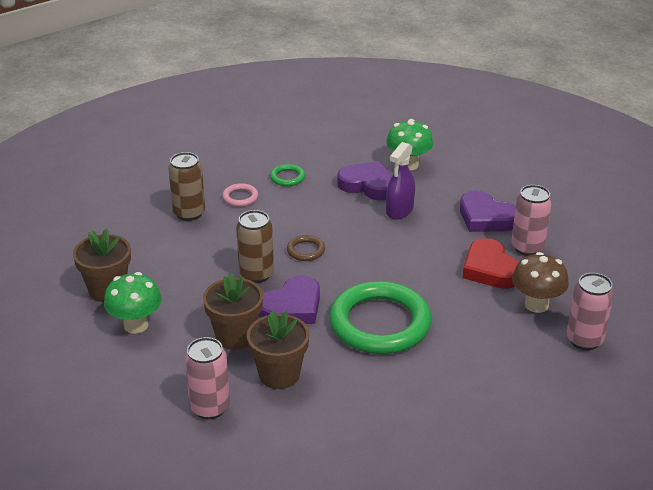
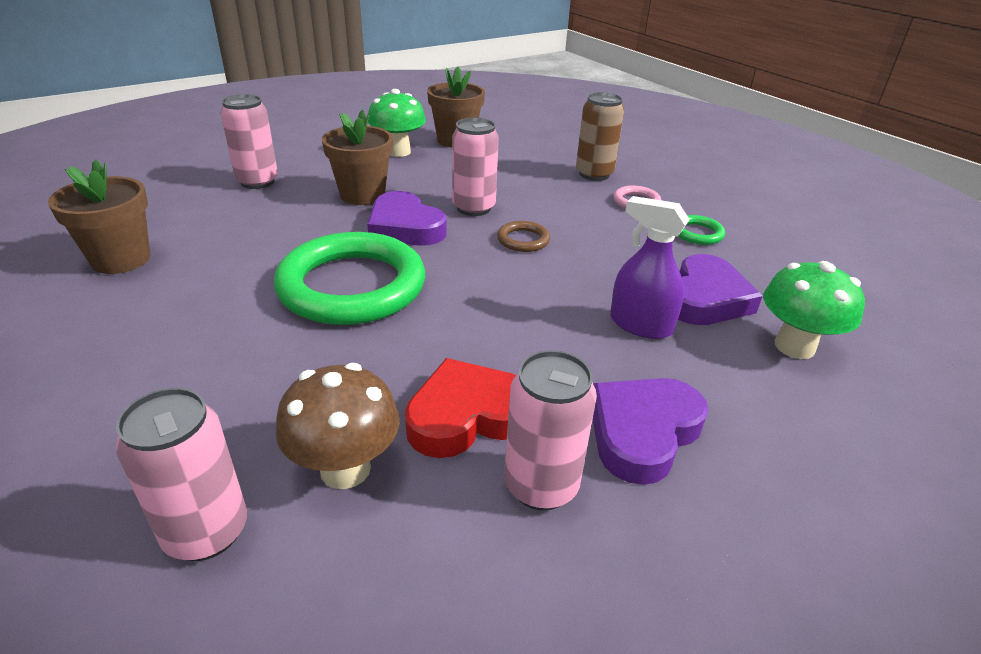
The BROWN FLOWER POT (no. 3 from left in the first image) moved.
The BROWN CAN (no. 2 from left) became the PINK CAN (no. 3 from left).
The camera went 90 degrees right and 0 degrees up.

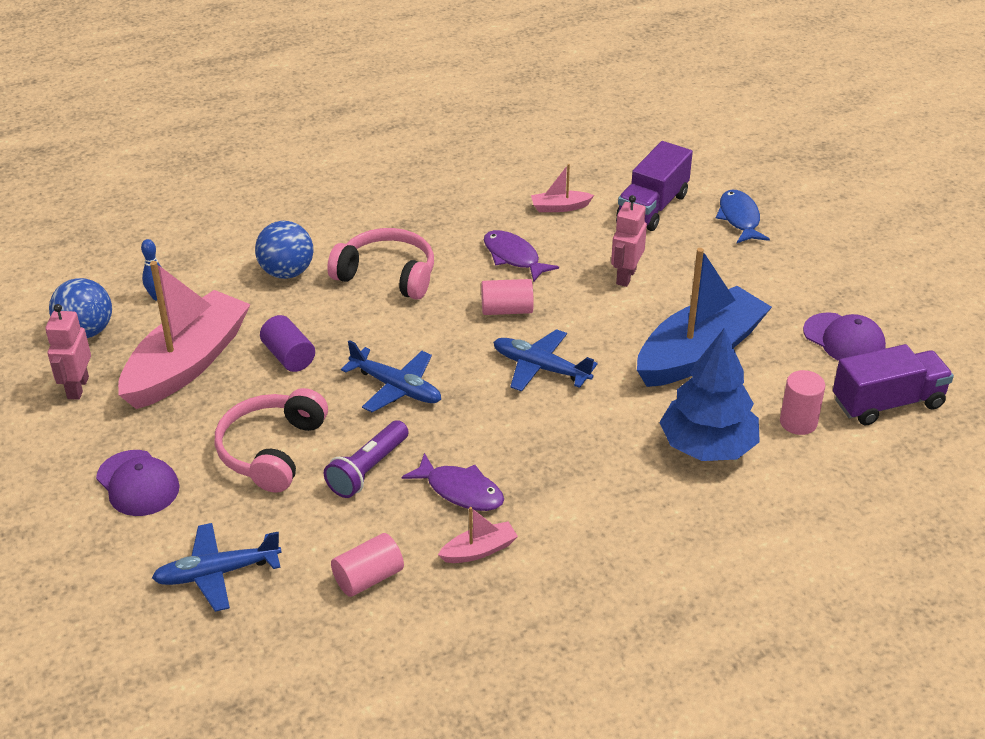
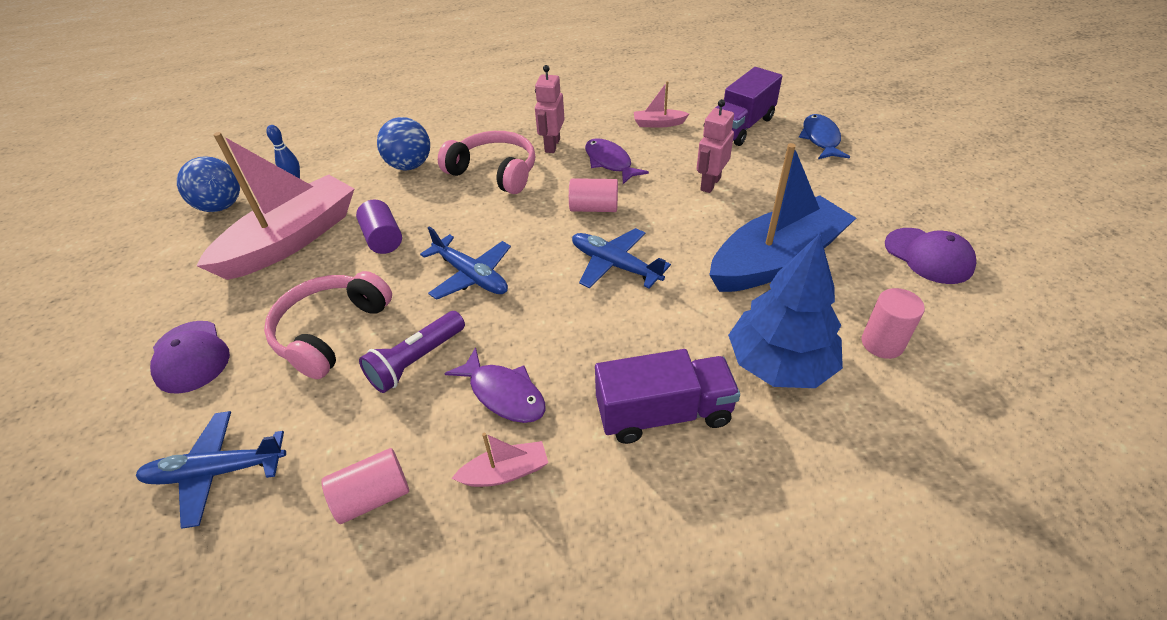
The PINK ROBOT (no. 1 from left) moved.
The PURPLE TRUCK (no. 2 from left in the first image) moved.
The camera went 10 degrees right and 5 degrees up.

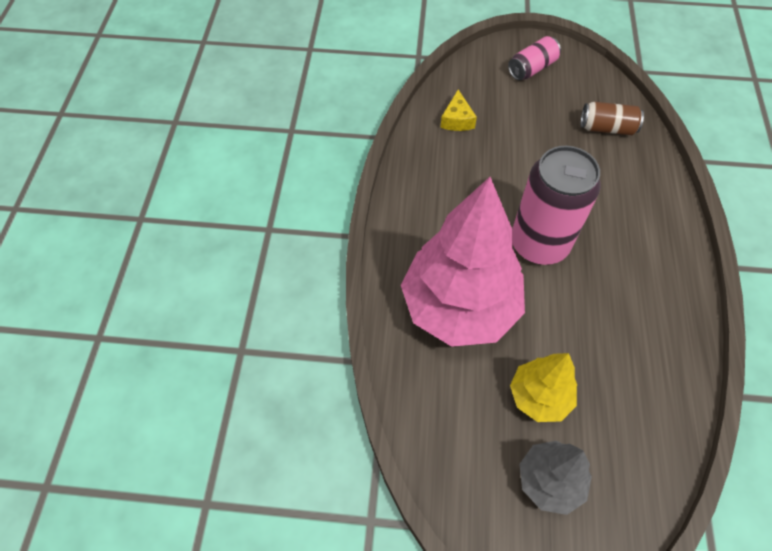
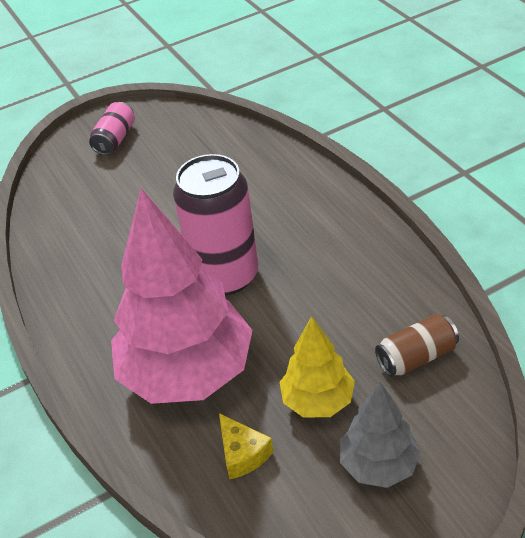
The YELLOW CHEESE moved.
The BROWN CAN moved.
The camera went 30 degrees left and 15 degrees down.

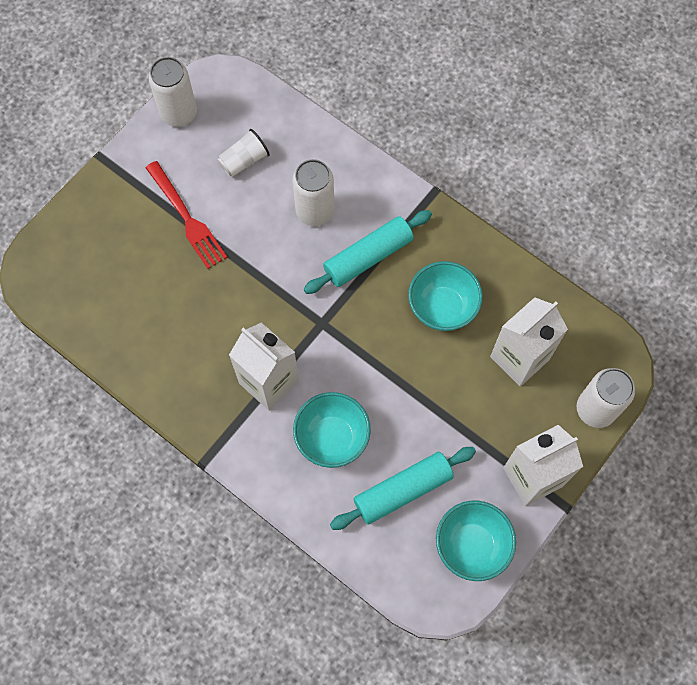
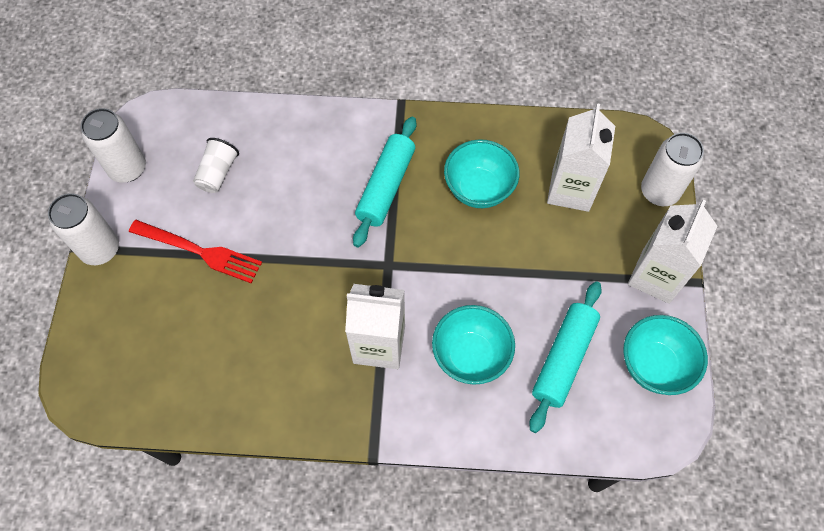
The WHITE CAN (no. 2 from left in the first image) moved.
The camera went 35 degrees left and 5 degrees down.

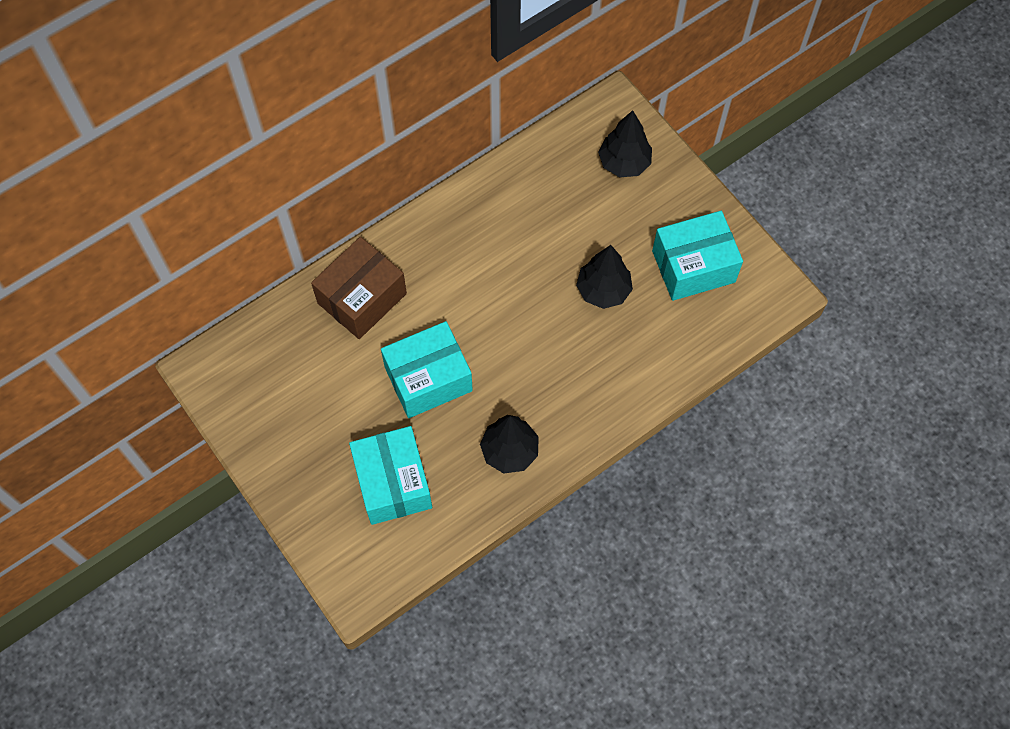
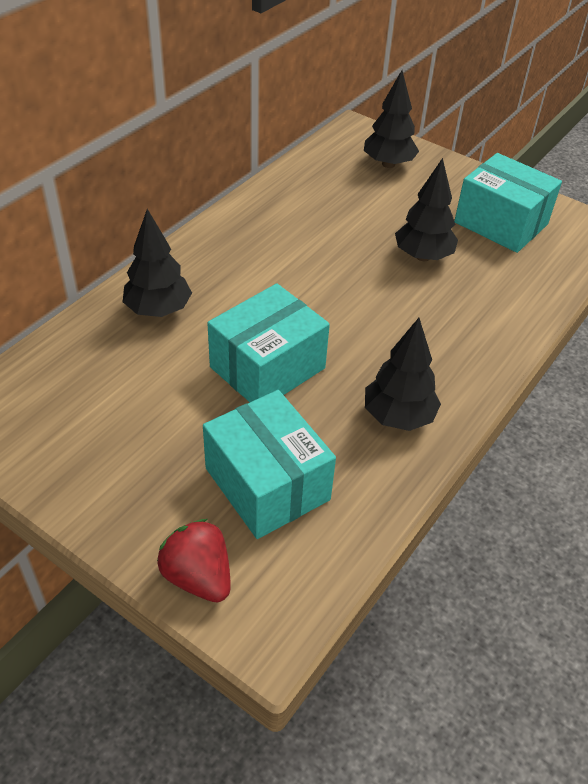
The RED STRAWBERRY appeared.
The BROWN BOX was replaced by the BLACK TREE (no. 1 from left).
The TURQUOISE BOX (no. 3 from left) turned 75 degrees clockwise.
The camera went 20 degrees left and 20 degrees down.

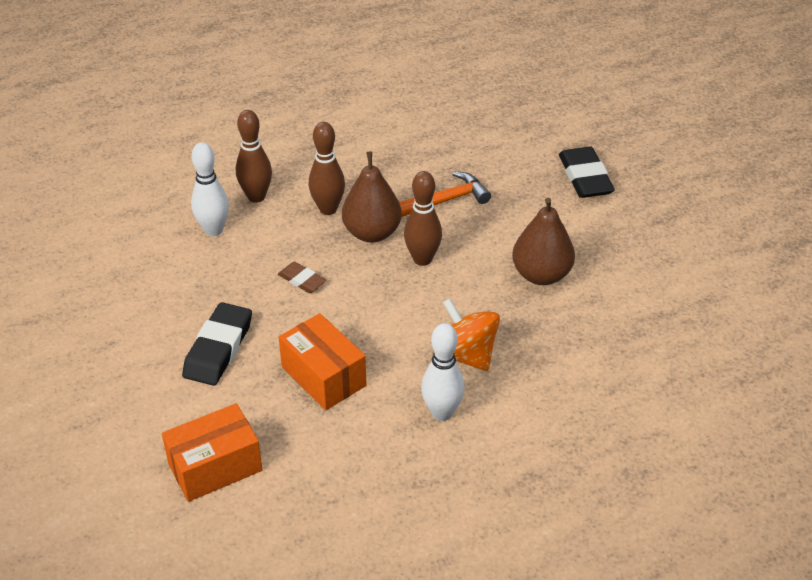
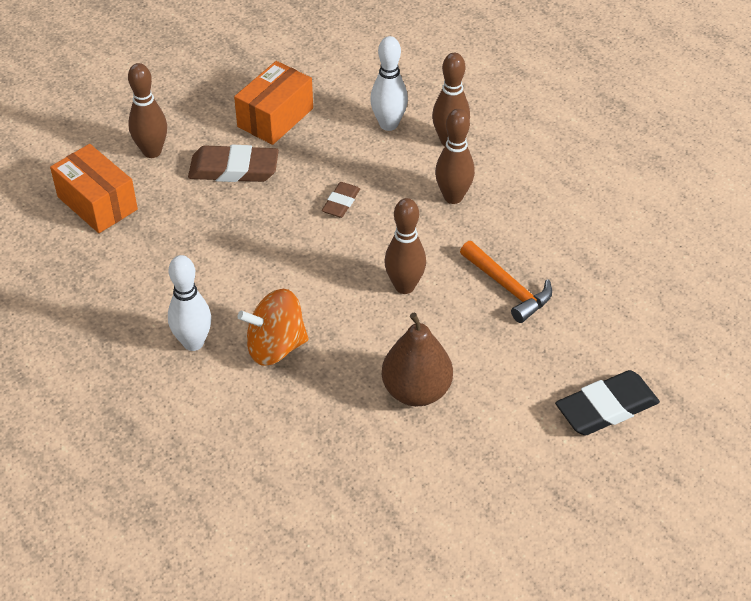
The BROWN PEAR (no. 1 from left) disappeared.
The BROWN BOWLING PIN (no. 1 from left) appeared.
The ORANGE BOX (no. 2 from left) moved.
The BLACK ERASER (no. 1 from left) became the BROWN ERASER (no. 1 from left).
The ORANGE SPINNING TOP turned 135 degrees counterclockwise.
The camera went 75 degrees right and 5 degrees up.

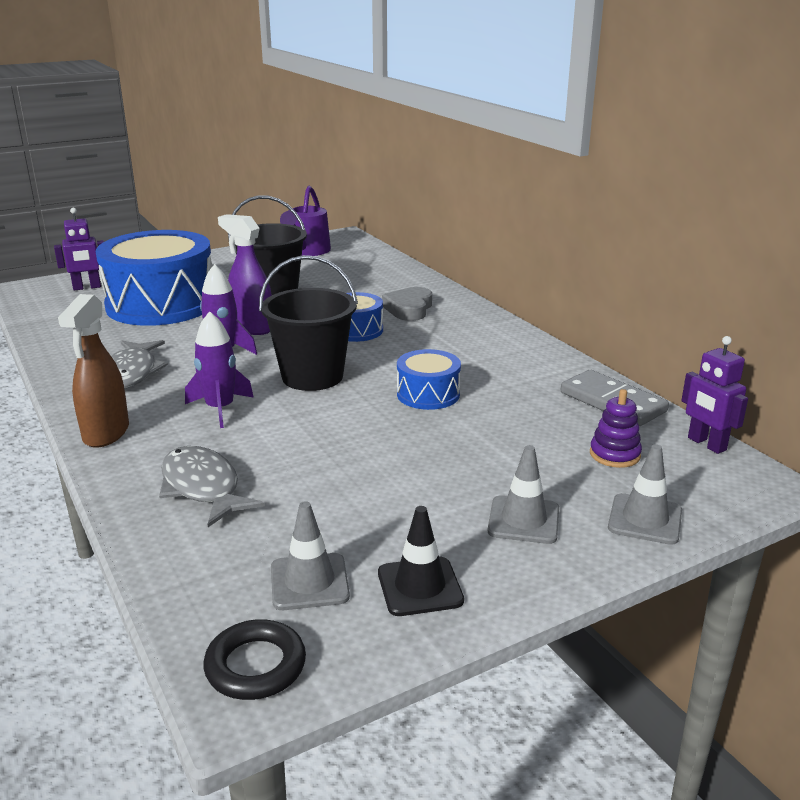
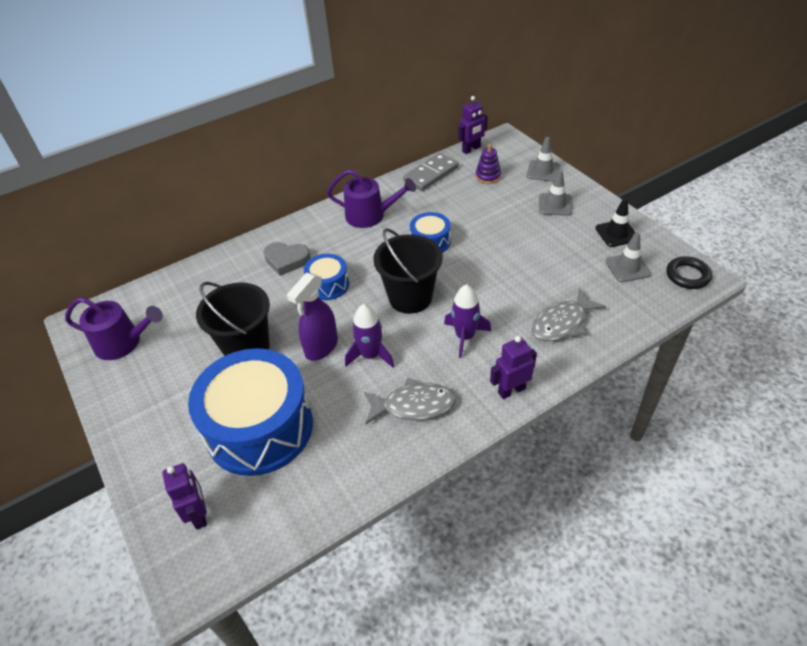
The PURPLE WATERING CAN (no. 2 from left) appeared.
The BROWN SPRAY BOTTLE was replaced by the PURPLE ROBOT (no. 3 from left).
The camera went 90 degrees left and 20 degrees up.

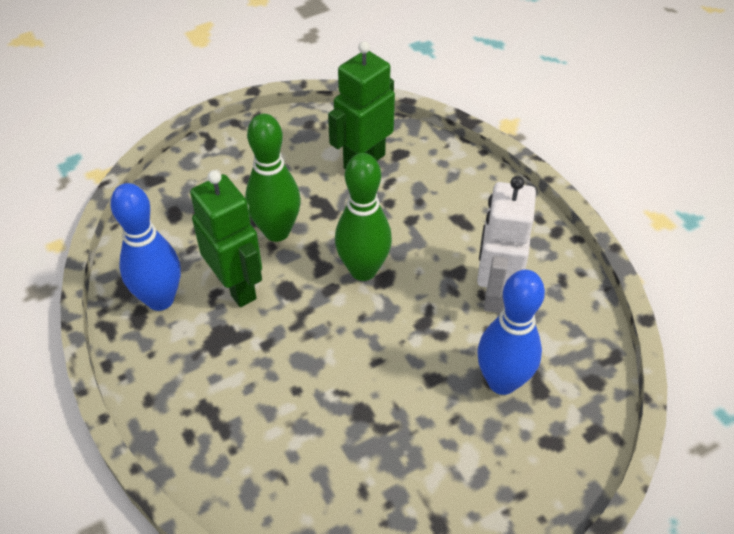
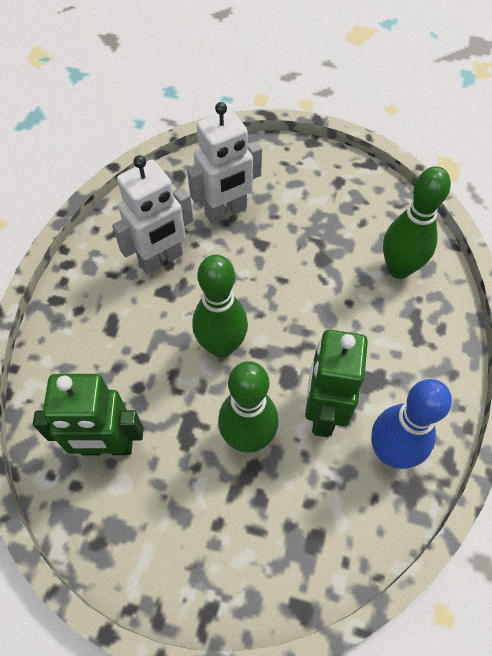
The GREEN BOWLING PIN (no. 3 from left) appeared.
The BLUE BOWLING PIN (no. 2 from left) was replaced by the WHITE ROBOT (no. 2 from left).
The camera went 135 degrees left and 10 degrees up.

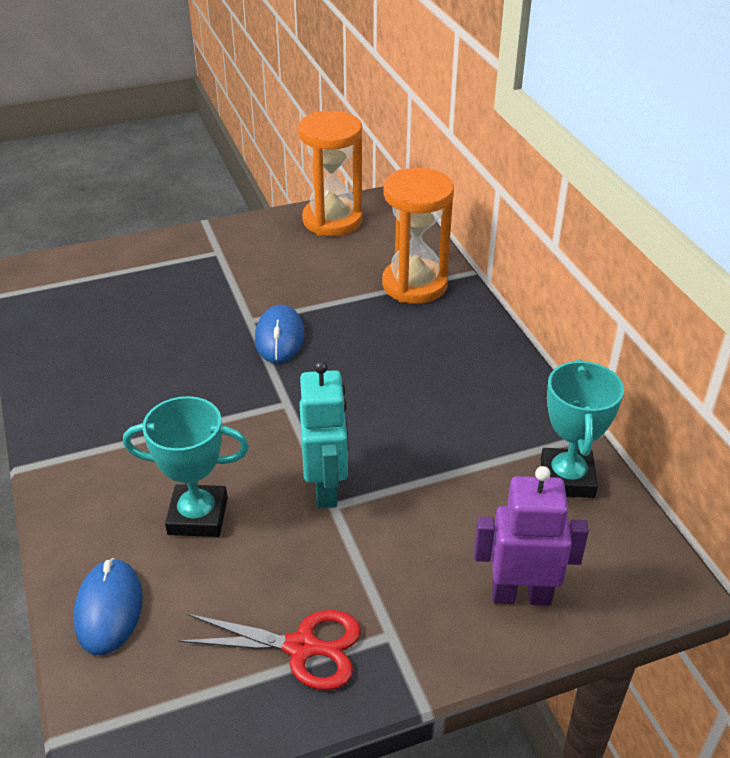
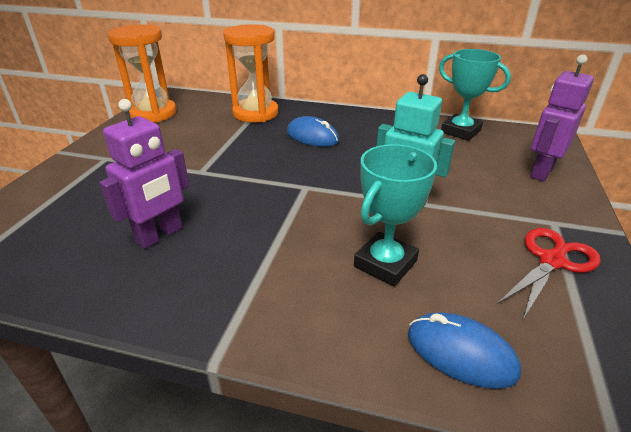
The PURPLE ROBOT (no. 1 from left) appeared.
The BLUE MOUSE (no. 2 from left in the first image) moved.
The camera went 55 degrees left and 5 degrees down.

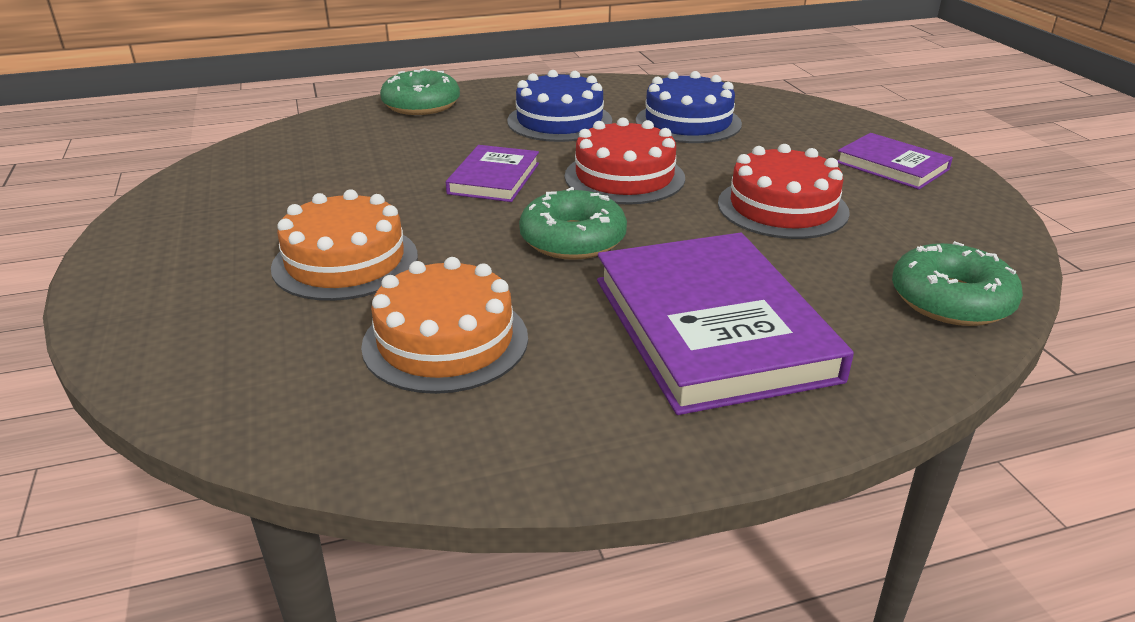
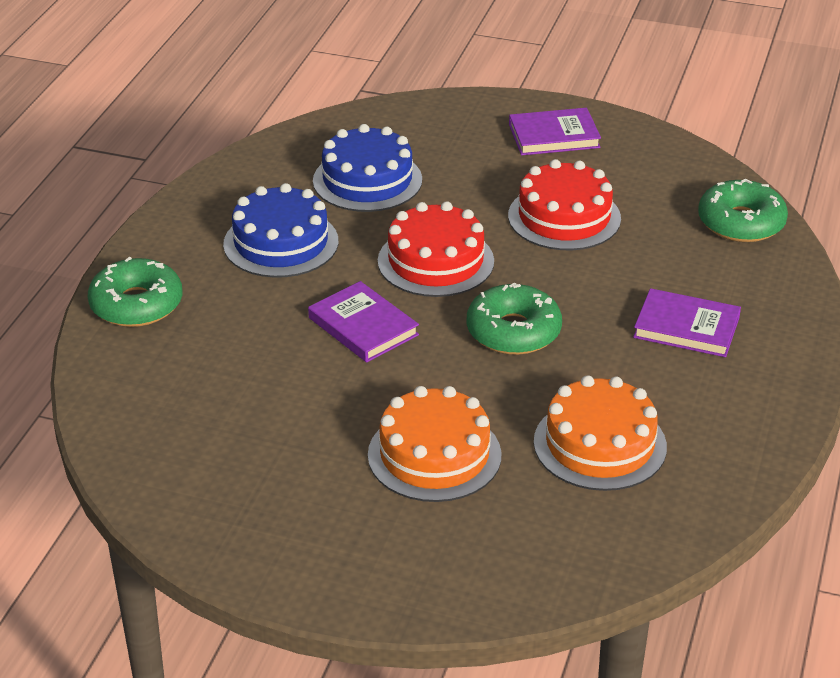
The PURPLE BOOK (no. 2 from left in the first image) changed to 0.53 times the size.
The camera went 55 degrees left and 5 degrees up.

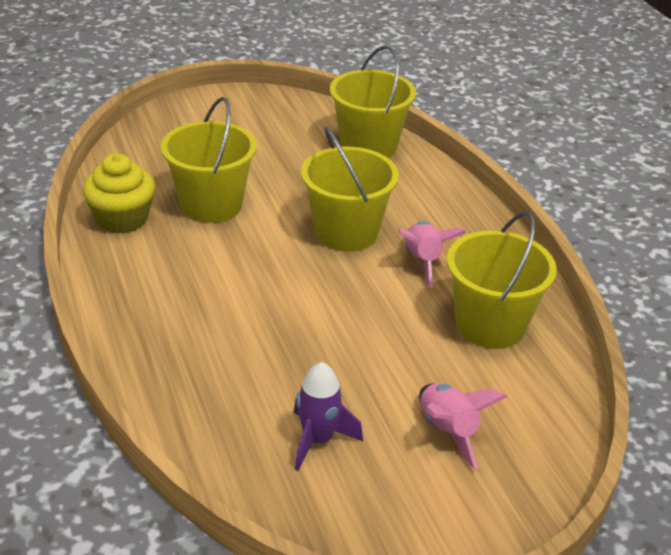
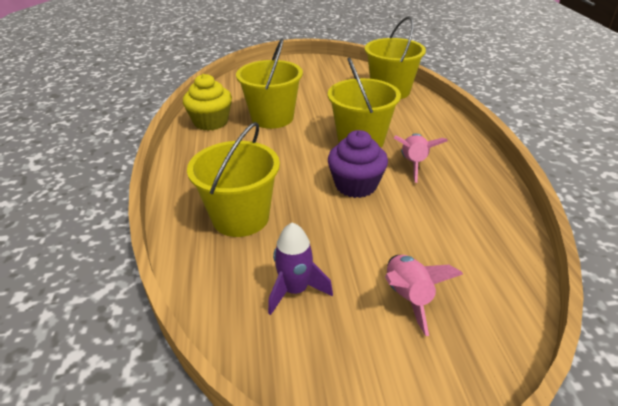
The PURPLE CUPCAKE appeared.
The YELLOW BUCKET (no. 4 from left in the first image) moved.
The camera went 15 degrees right and 0 degrees up.

